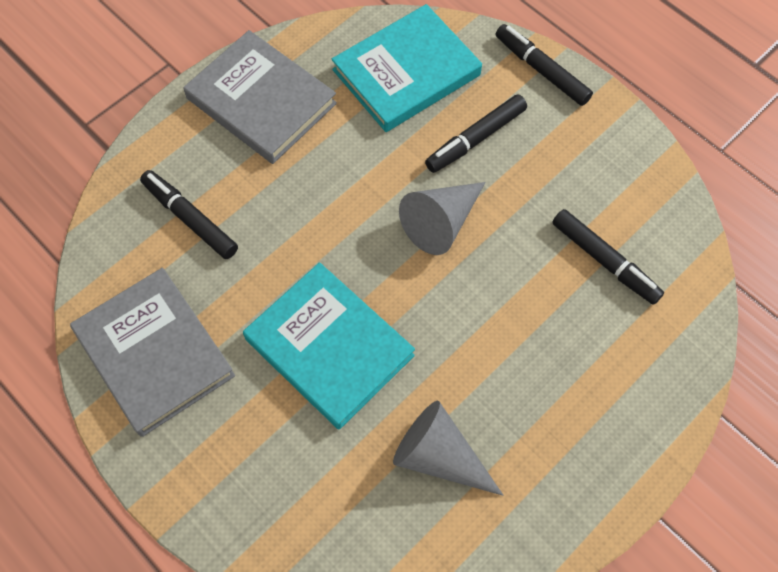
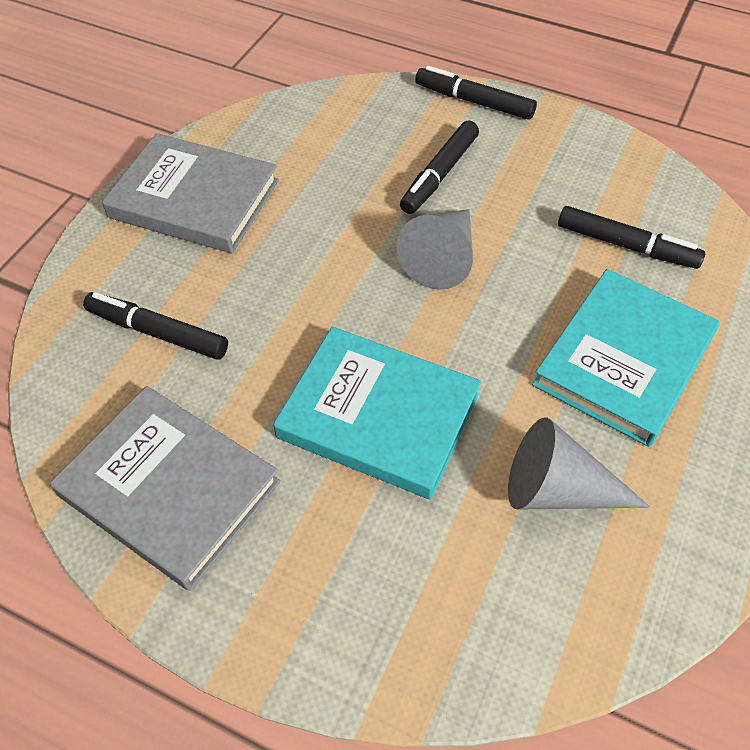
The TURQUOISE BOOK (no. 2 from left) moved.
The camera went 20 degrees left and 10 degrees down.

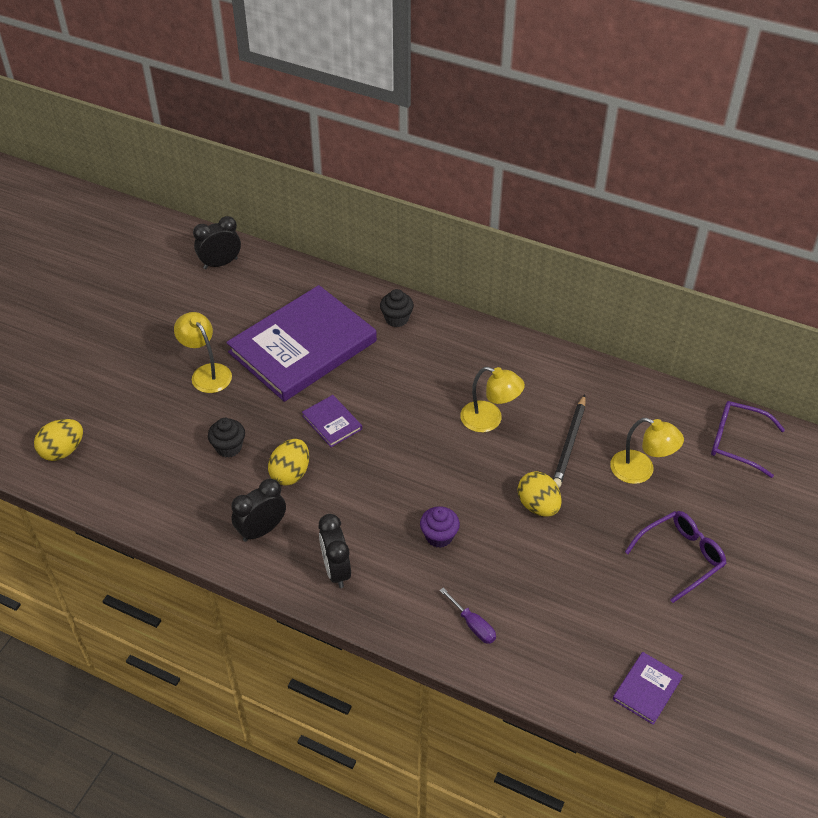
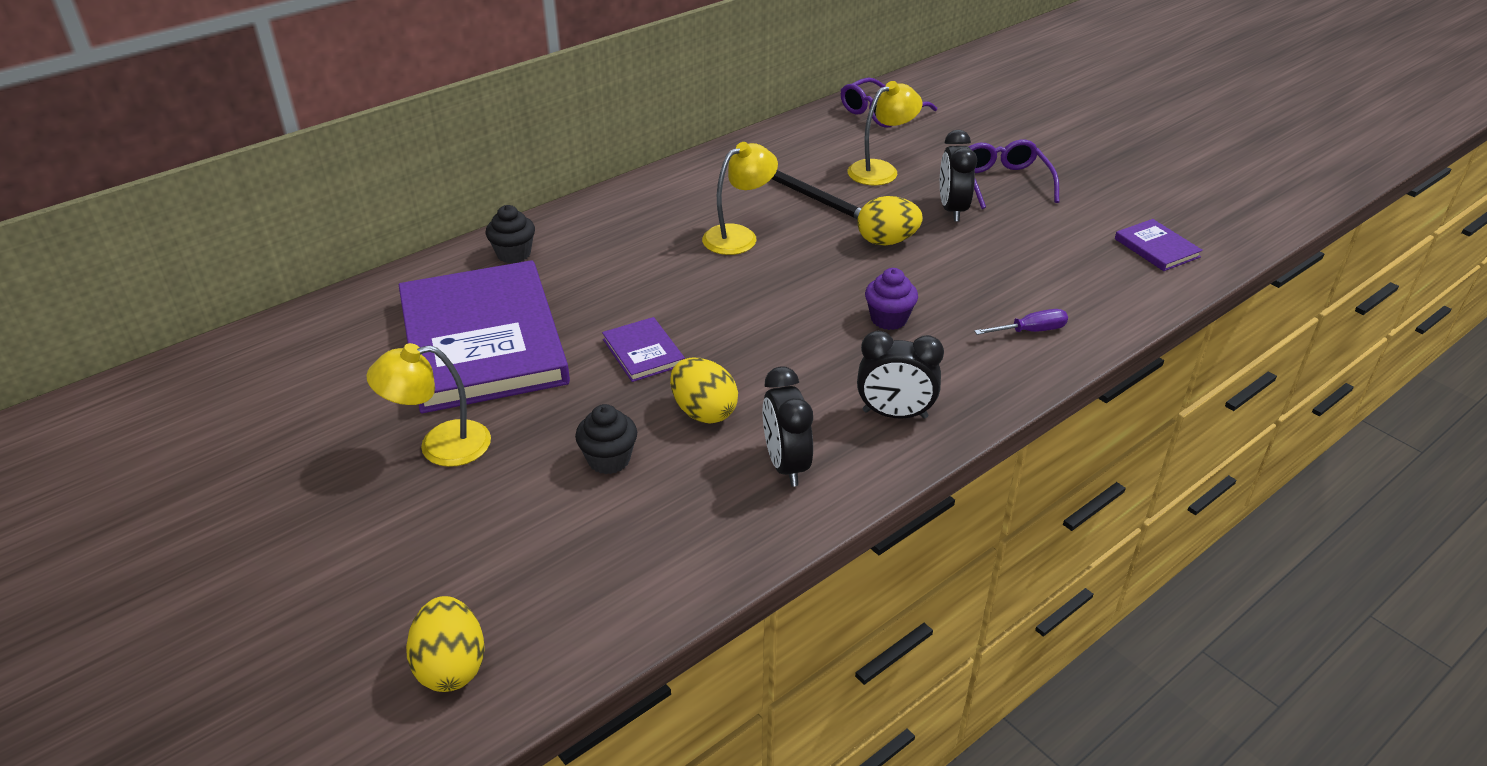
The BLACK CLOCK (no. 1 from left in the first image) moved.
The PURPLE BOOK (no. 2 from left) turned 75 degrees clockwise.
The camera went 65 degrees left and 10 degrees down.

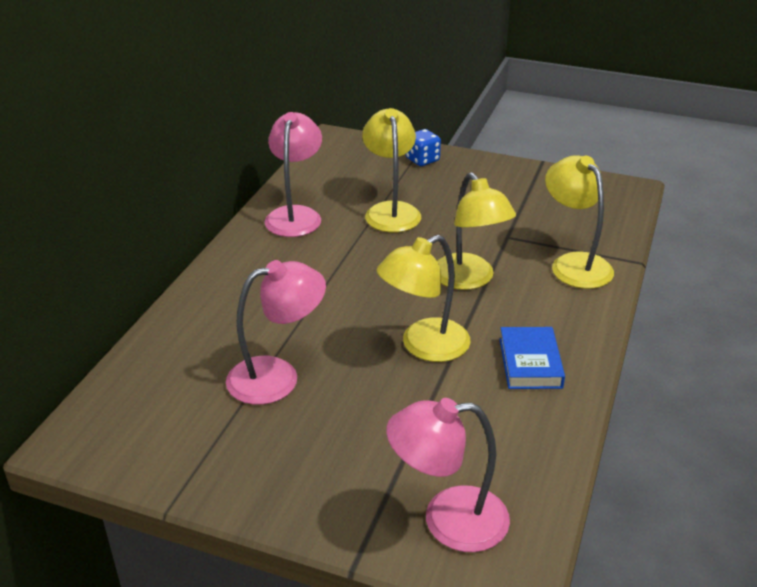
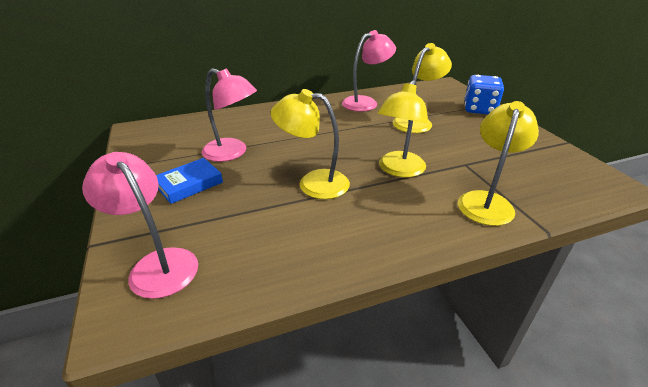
The BLUE BOOK moved.
The BLUE DICE changed to 1.57 times the size.
The camera went 50 degrees right and 0 degrees up.

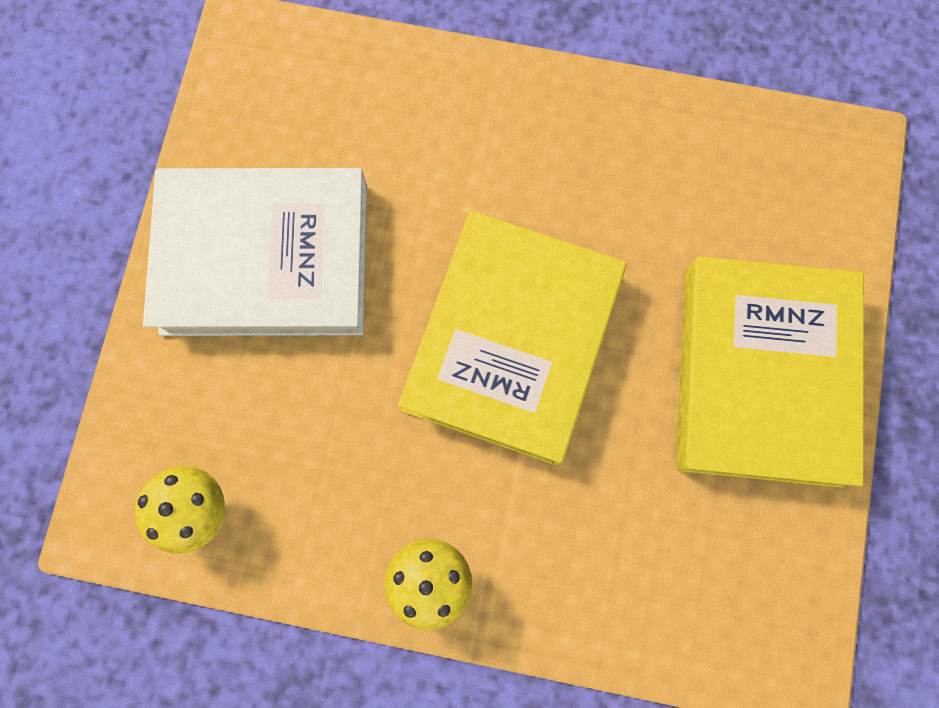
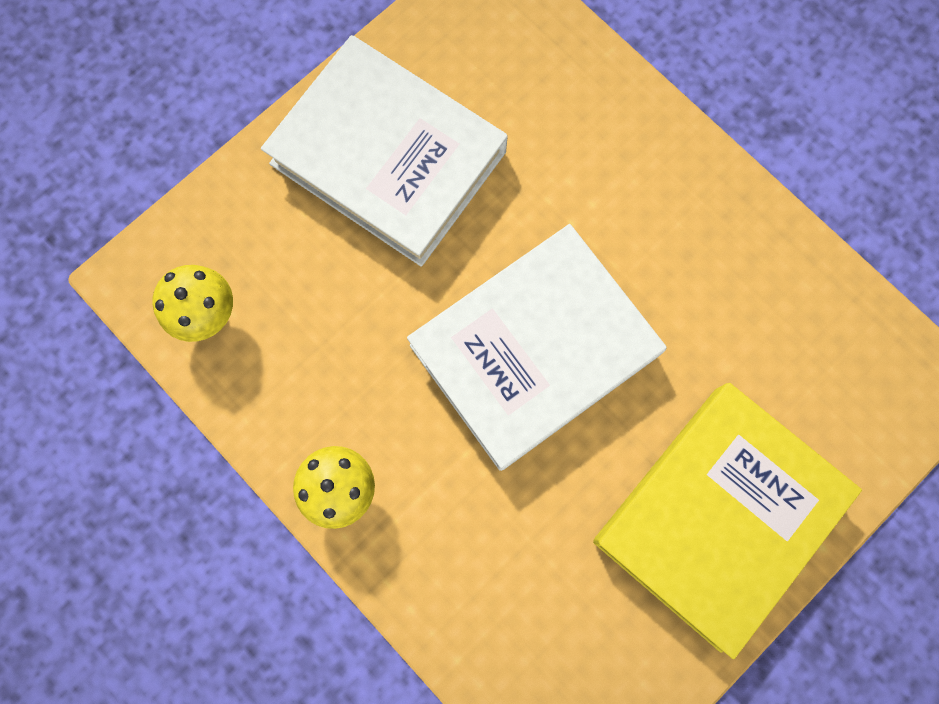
The YELLOW BOOK (no. 1 from left) became the WHITE BOOK (no. 2 from left).
The camera went 35 degrees right and 0 degrees up.

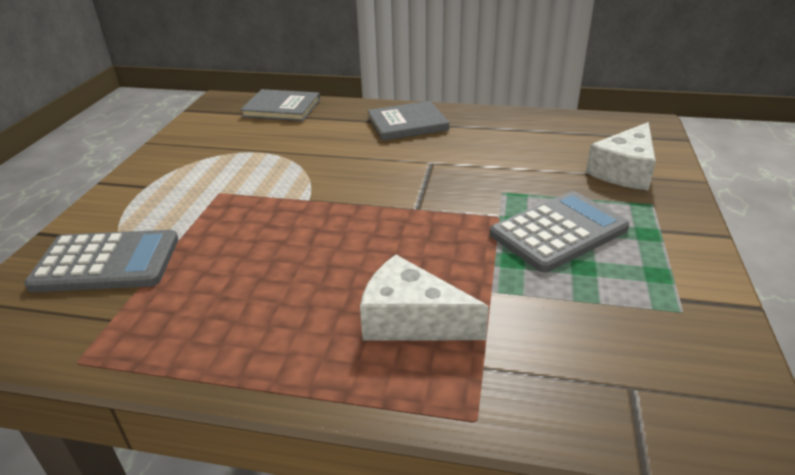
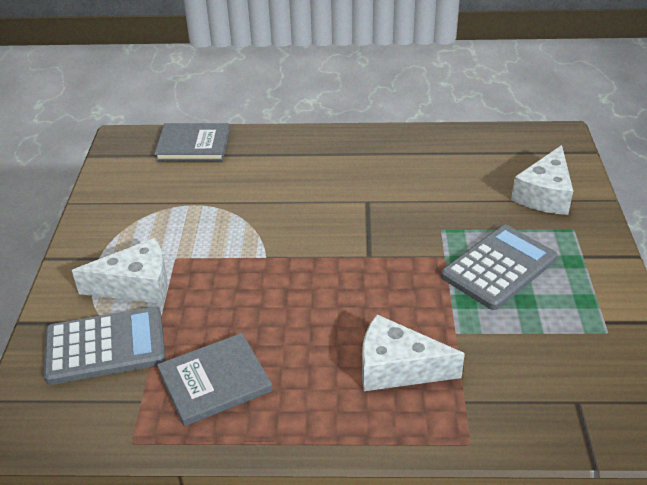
The WHITE CHEESE (no. 1 from left) appeared.
The GREY BOOK (no. 2 from left) moved.
The camera went 10 degrees left and 5 degrees up.

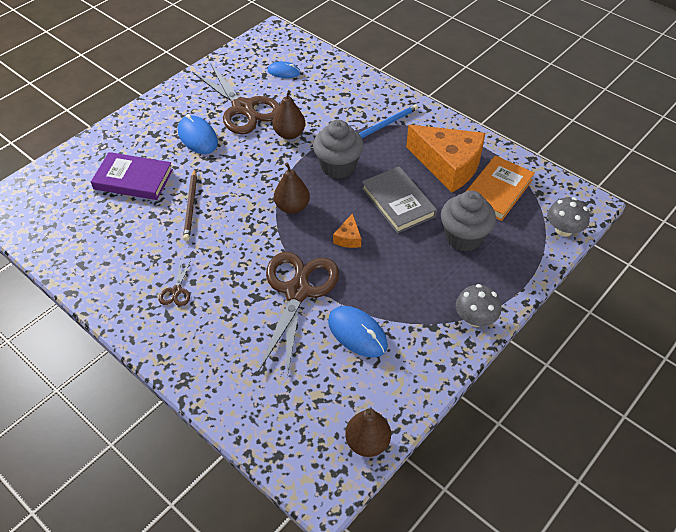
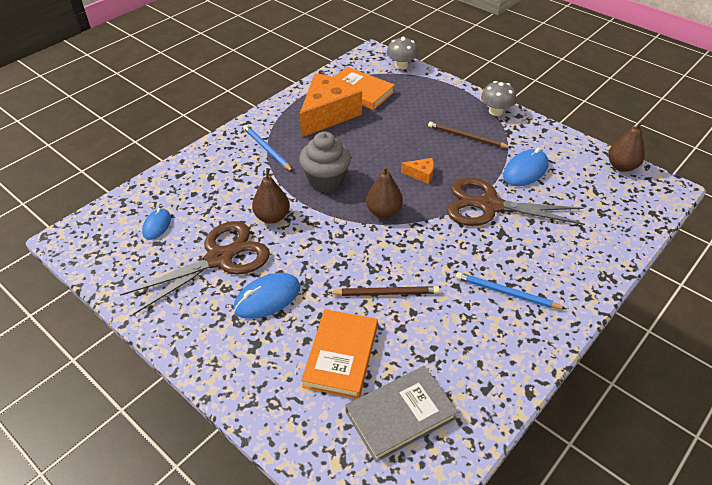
The GREY CUPCAKE (no. 2 from left) disappeared.
The BROWN PENCIL (no. 2 from left) appeared.
The GREY BOOK moved.
The BROWN SCISSORS (no. 1 from left) was replaced by the BLUE PENCIL (no. 2 from left).
The PURPLE BOOK became the ORANGE BOOK (no. 1 from left).
The camera went 90 degrees left and 5 degrees down.

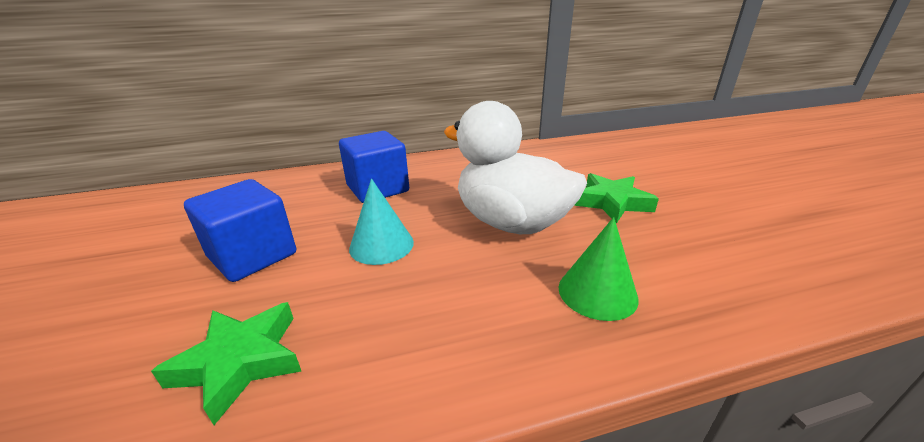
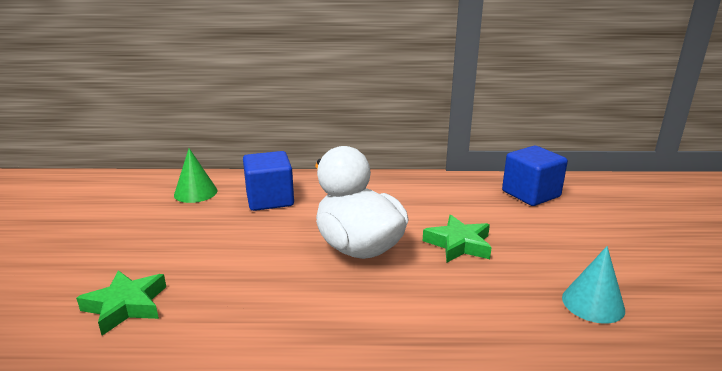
The BLUE CUBE (no. 1 from left in the first image) moved.
The TURQUOISE CONE moved.
The GREEN CONE moved.
The camera went 15 degrees right and 5 degrees down.

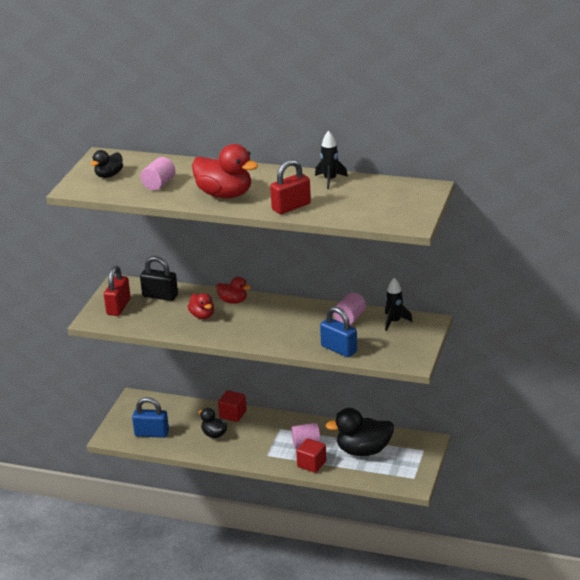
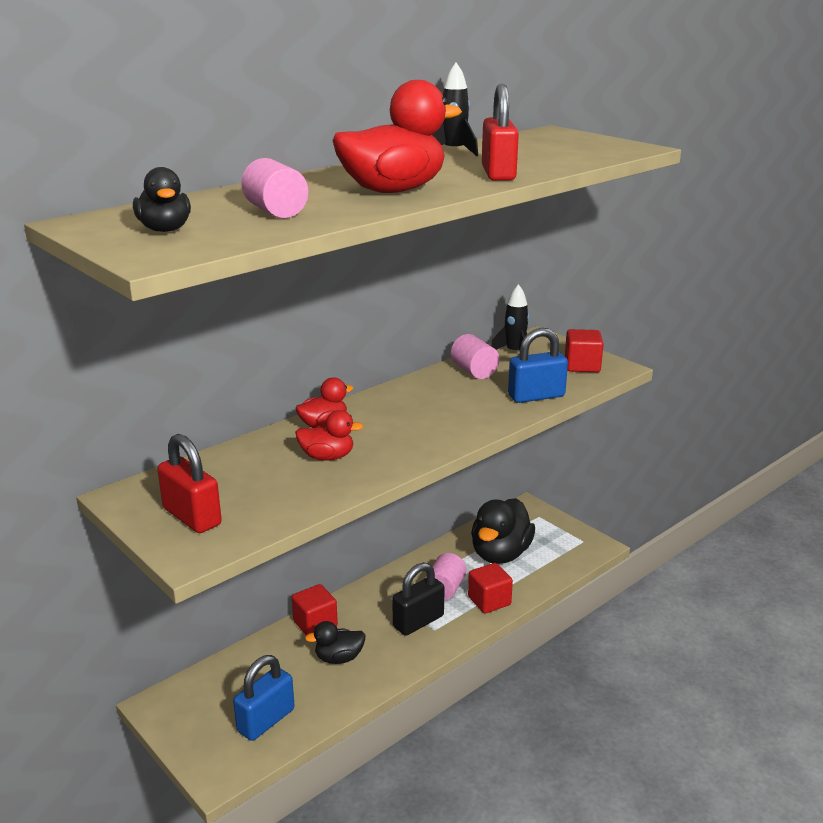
The RED CUBE (no. 3 from left) appeared.
The BLACK PADLOCK moved.
The camera went 60 degrees left and 5 degrees down.

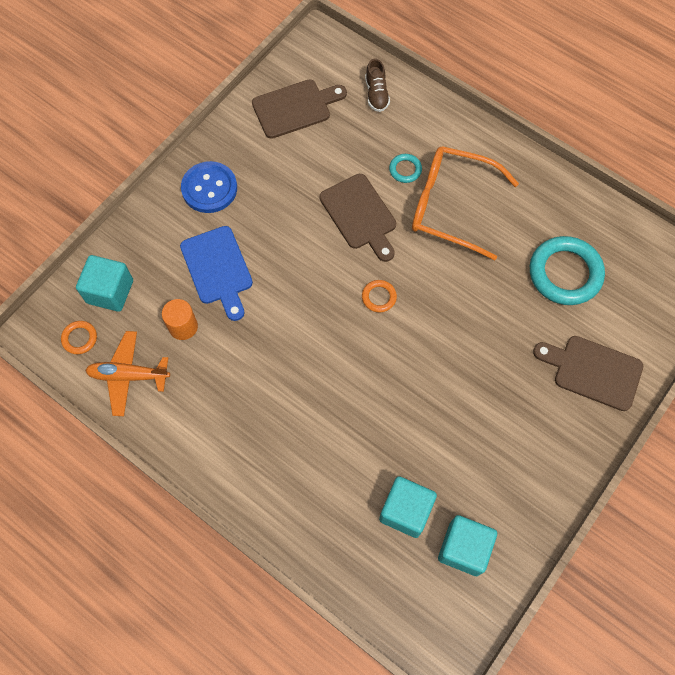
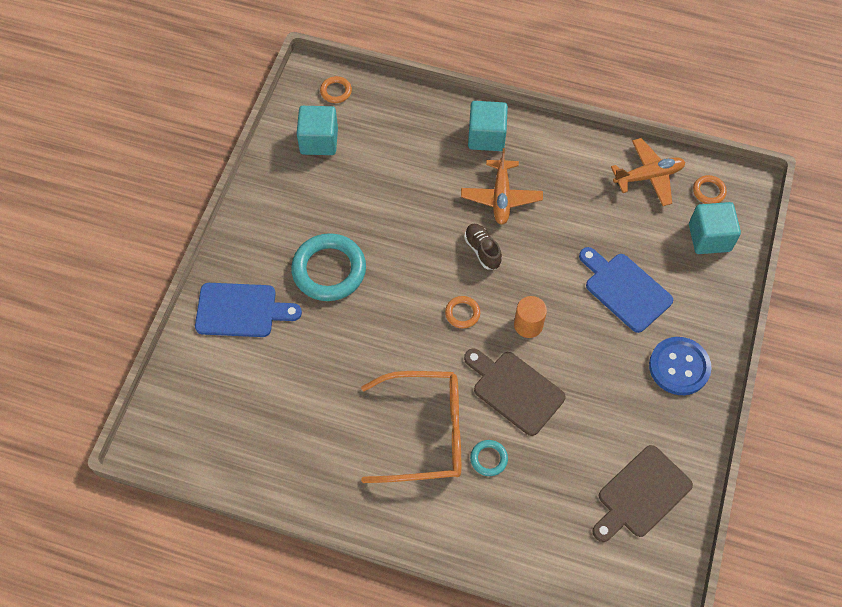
The ORANGE RING (no. 1 from left) appeared.
The ORANGE PLANE (no. 1 from left) appeared.
The ORANGE CYLINDER moved.
The BROWN SHOE moved.
The TURQUOISE CUBE (no. 2 from left) moved.
The TURQUOISE RING (no. 2 from left in the first image) moved.
The BROWN CUTTING BOARD (no. 3 from left) became the BLUE CUTTING BOARD (no. 1 from left).
The camera went 160 degrees right and 5 degrees down.

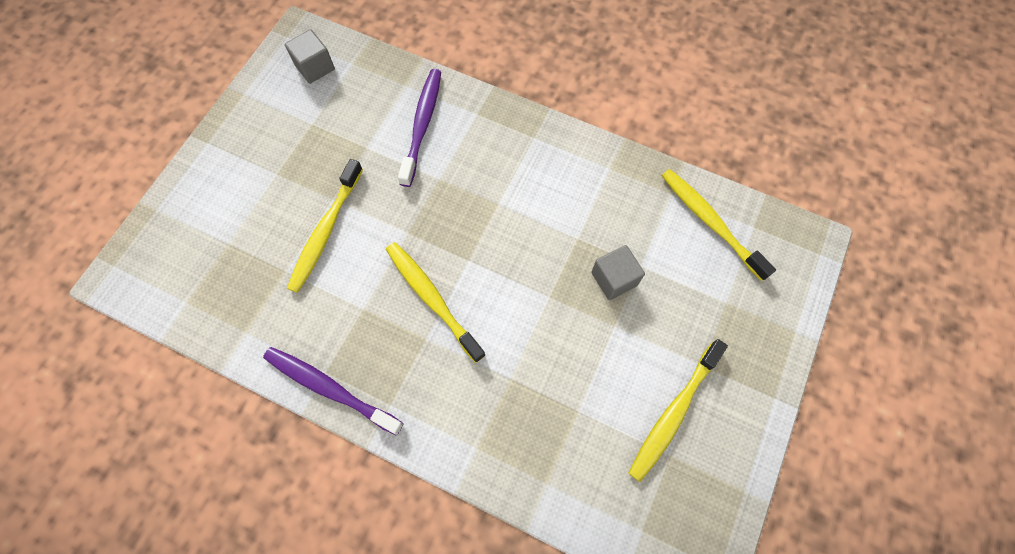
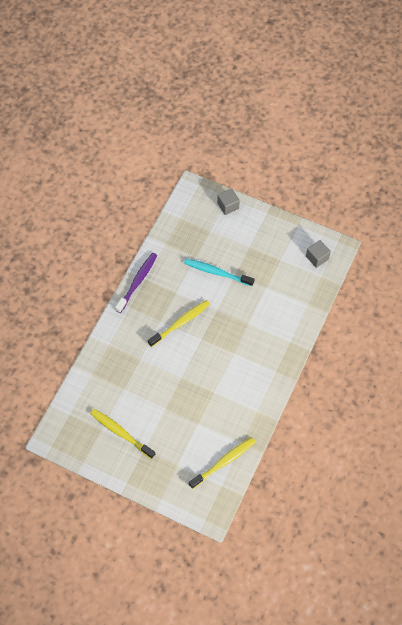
The PURPLE TOOTHBRUSH (no. 2 from left) disappeared.
The GREY CUBE (no. 2 from left in the first image) moved.
The YELLOW TOOTHBRUSH (no. 1 from left) became the TURQUOISE TOOTHBRUSH.
The camera went 90 degrees right and 5 degrees down.

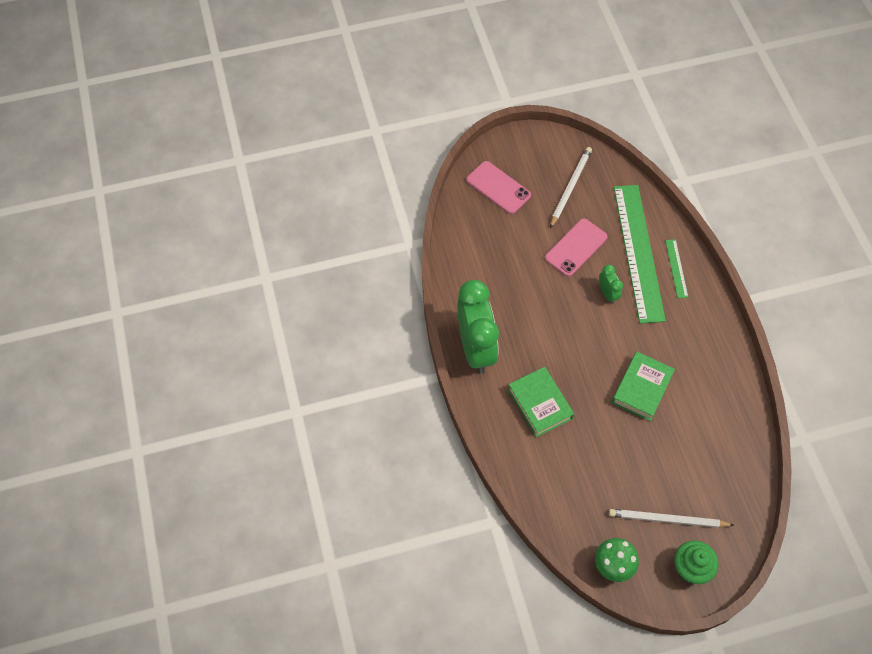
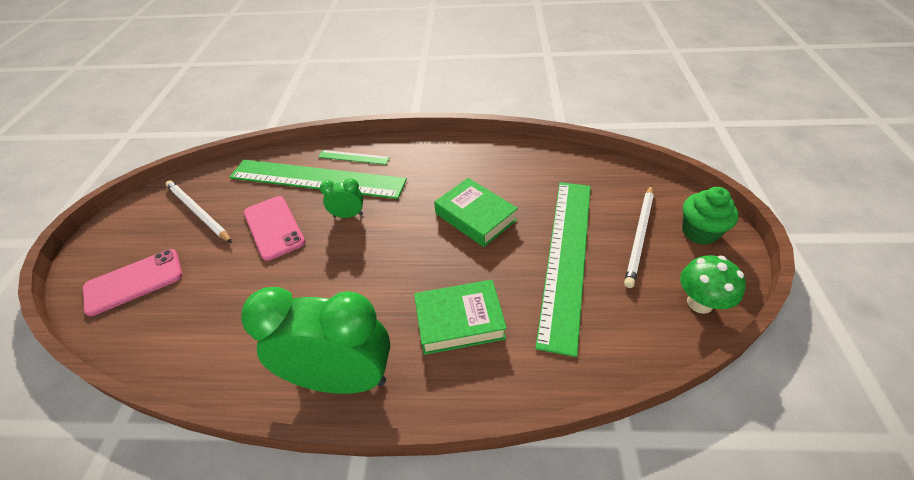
The GREEN RULER (no. 3 from left) appeared.
The camera went 70 degrees left and 15 degrees down.

